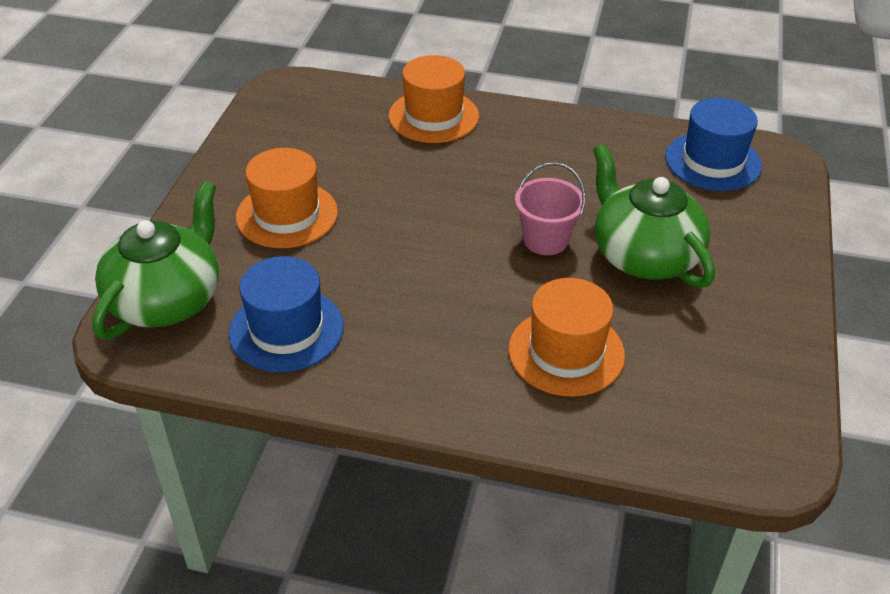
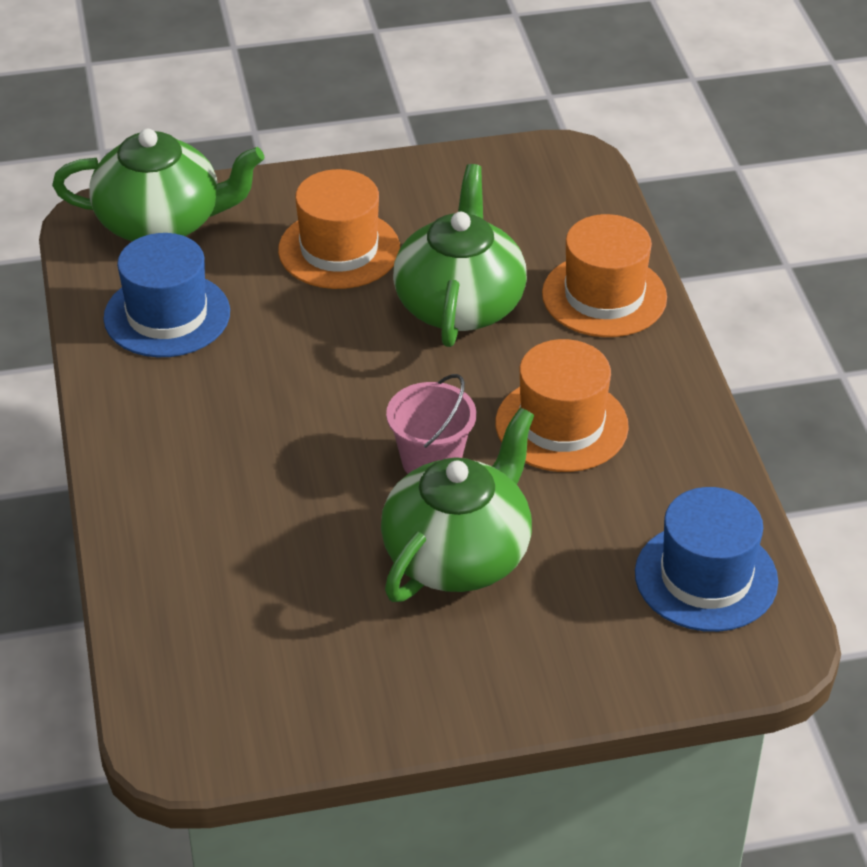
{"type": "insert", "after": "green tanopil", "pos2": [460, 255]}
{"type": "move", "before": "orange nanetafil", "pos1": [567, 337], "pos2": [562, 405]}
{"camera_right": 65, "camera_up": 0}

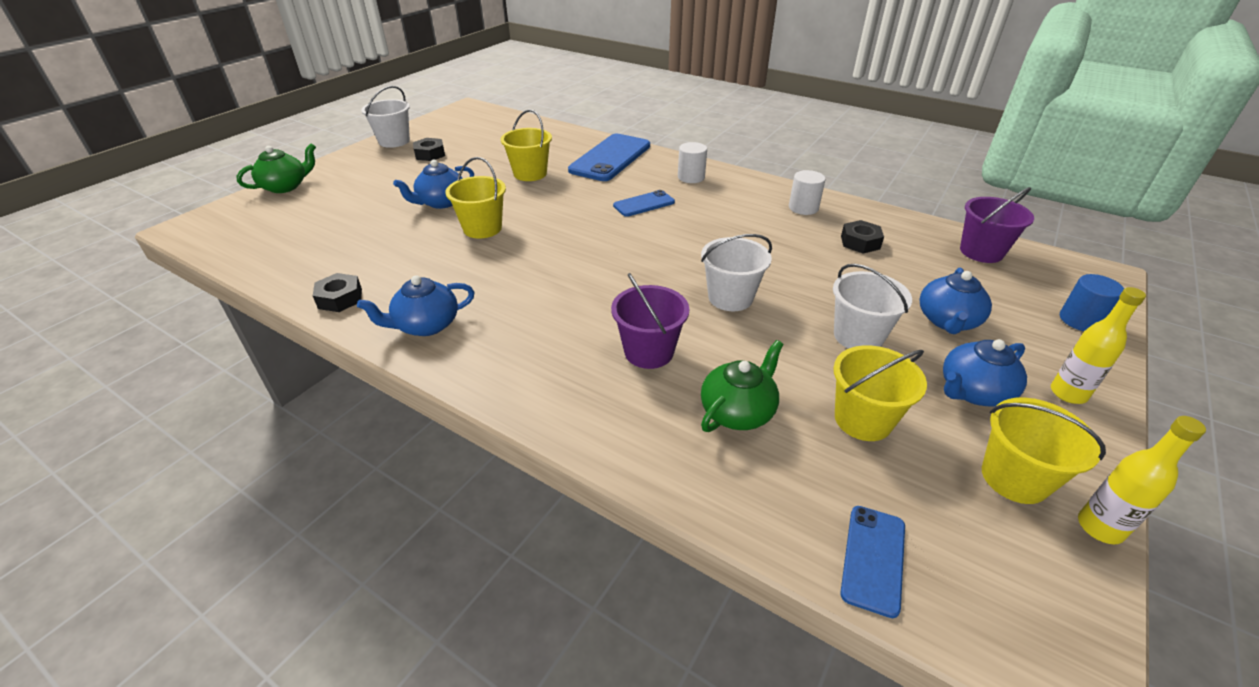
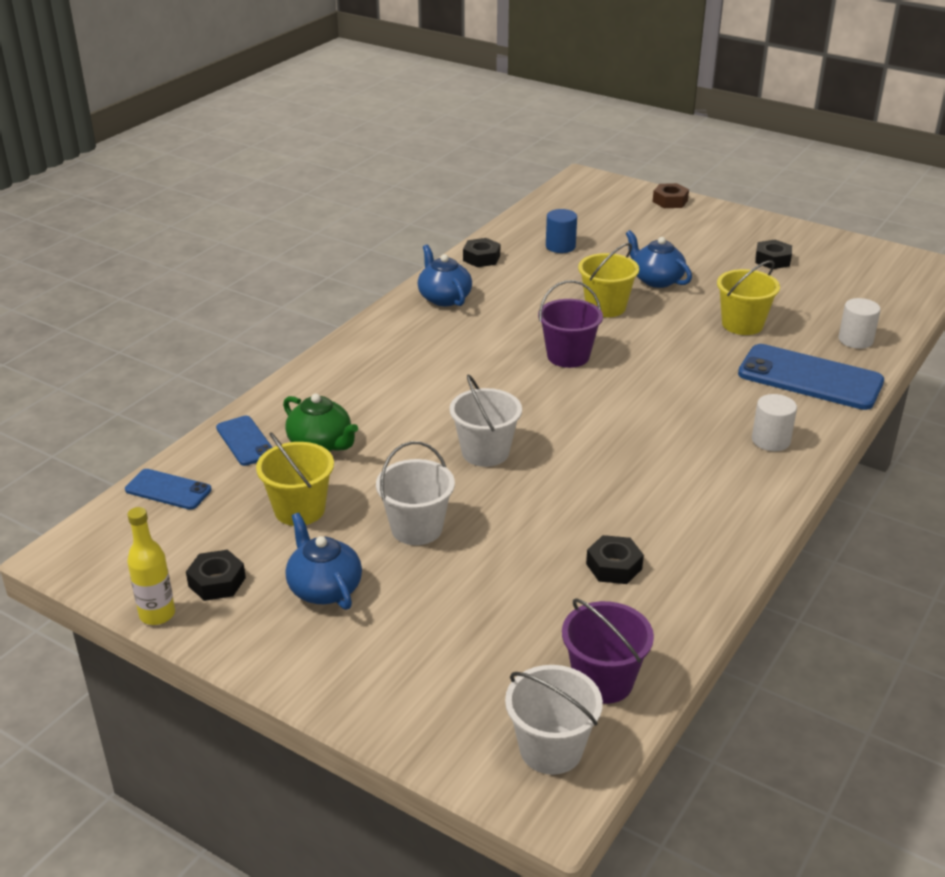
{"type": "replace", "before": "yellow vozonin", "after": "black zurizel", "pos1": [1044, 450], "pos2": [216, 575]}
{"type": "move", "before": "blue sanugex", "pos1": [644, 203], "pos2": [244, 441]}
{"type": "move", "before": "white vozonin", "pos1": [385, 117], "pos2": [554, 720]}
{"type": "move", "before": "purple vozonin", "pos1": [650, 321], "pos2": [570, 324]}
{"type": "move", "before": "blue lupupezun", "pos1": [1092, 302], "pos2": [561, 231]}
{"type": "replace", "before": "green tanopil", "after": "brown zurizel", "pos1": [276, 168], "pos2": [671, 195]}
{"type": "move", "before": "white lupupezun", "pos1": [807, 192], "pos2": [860, 323]}
{"type": "delete", "before": "blue tanopil", "pos1": [956, 301]}
{"type": "delete", "before": "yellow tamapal", "pos1": [1098, 345]}
{"camera_right": 90, "camera_up": -5}

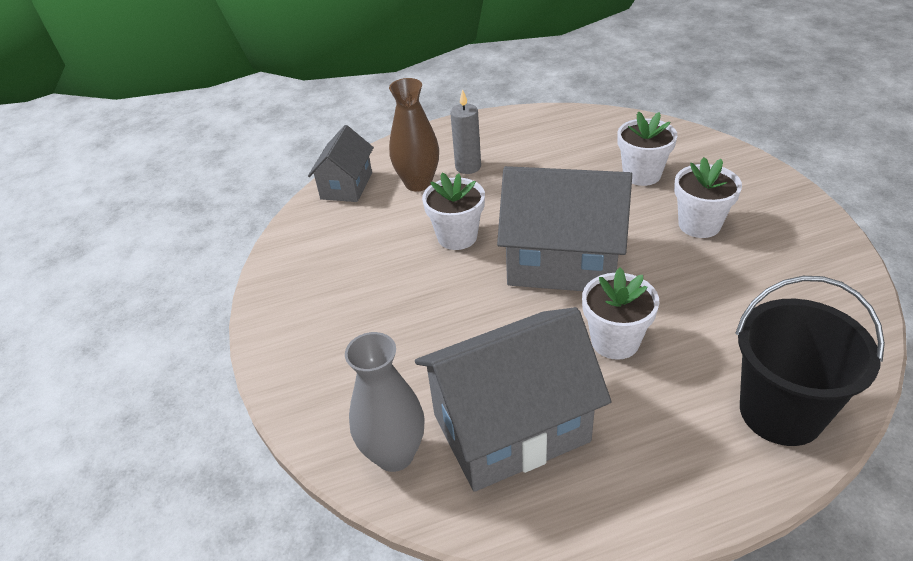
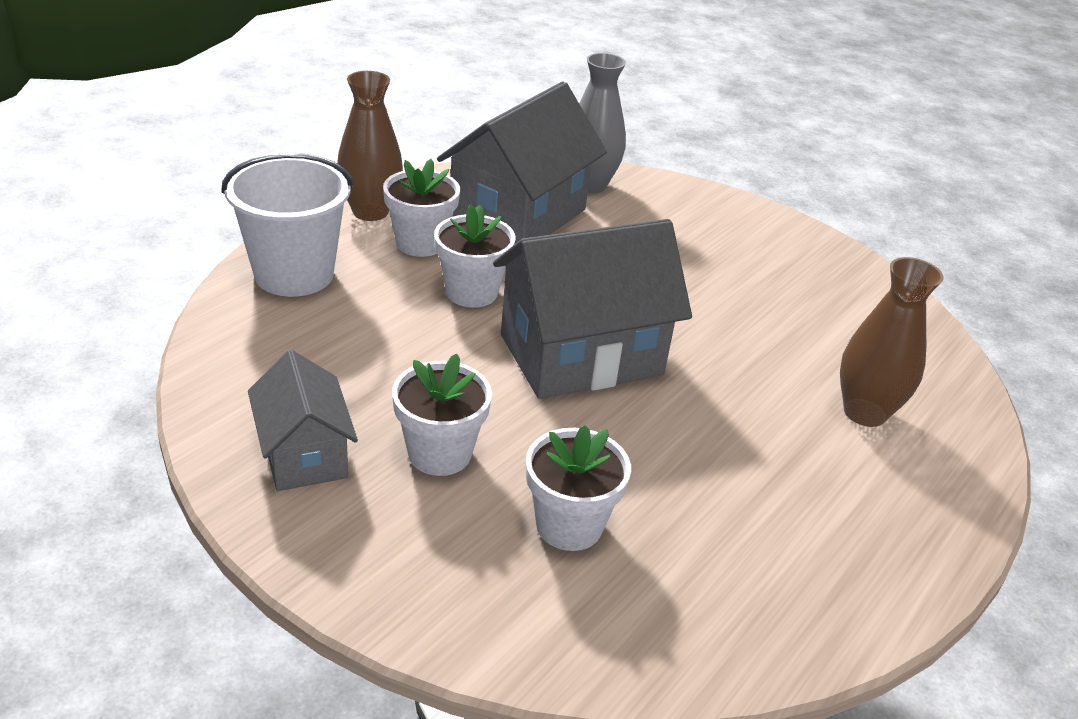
{"type": "recolor", "before": "black vozonin", "after": "white vozonin", "pos1": [810, 361], "pos2": [287, 225]}
{"type": "move", "before": "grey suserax", "pos1": [341, 163], "pos2": [303, 420]}
{"type": "insert", "after": "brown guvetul", "pos2": [370, 146]}
{"type": "move", "before": "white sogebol", "pos1": [453, 211], "pos2": [421, 208]}
{"type": "delete", "before": "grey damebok", "pos1": [465, 131]}
{"camera_right": 140, "camera_up": -5}

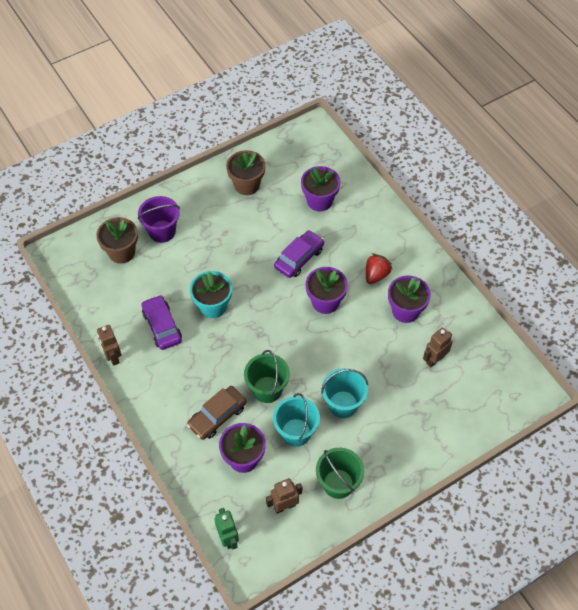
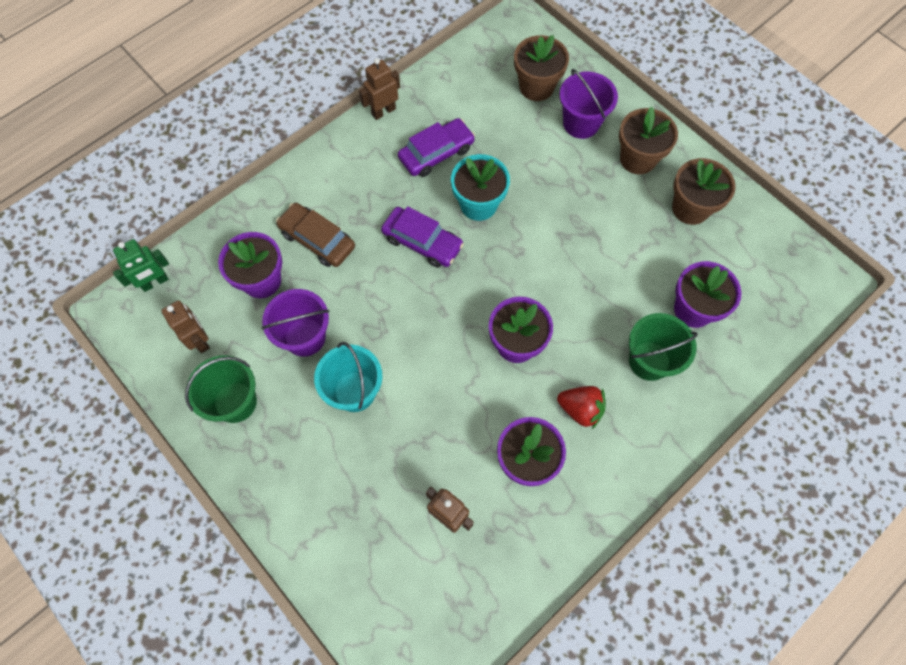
{"type": "recolor", "before": "turquoise vozonin", "after": "purple vozonin", "pos1": [296, 420], "pos2": [296, 323]}
{"type": "move", "before": "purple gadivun", "pos1": [299, 254], "pos2": [422, 237]}
{"type": "insert", "after": "brown sogebol", "pos2": [648, 141]}
{"type": "move", "before": "green vozonin", "pos1": [267, 376], "pos2": [663, 347]}
{"camera_right": 80, "camera_up": 10}

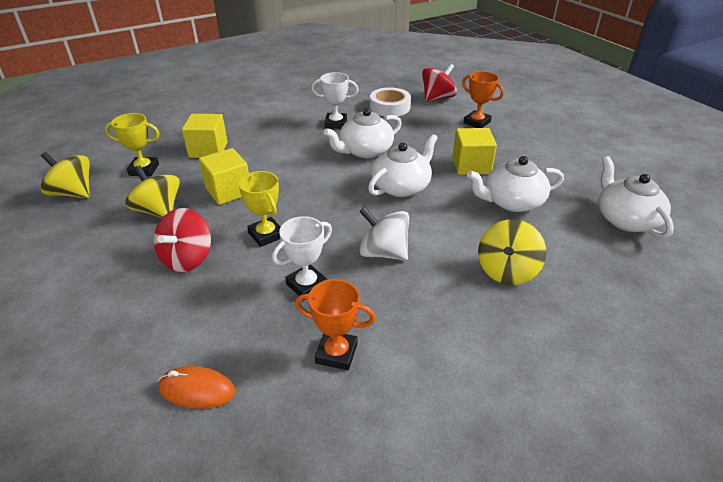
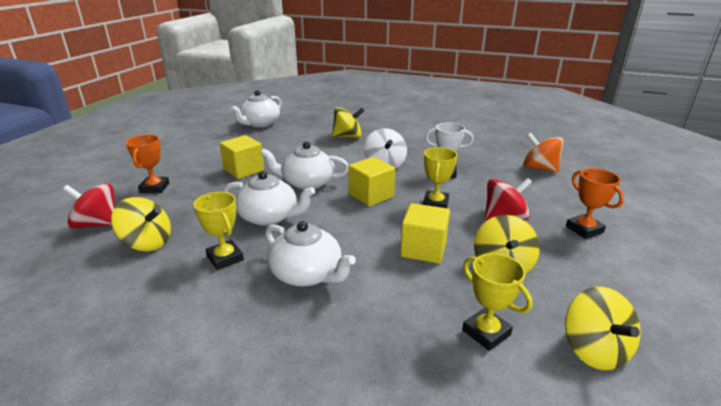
{"type": "replace", "before": "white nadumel", "after": "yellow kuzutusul", "pos1": [390, 101], "pos2": [141, 224]}
{"type": "recolor", "before": "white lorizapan", "after": "yellow lorizapan", "pos1": [334, 100], "pos2": [218, 231]}
{"type": "move", "before": "white tanopil", "pos1": [515, 184], "pos2": [310, 253]}
{"type": "move", "before": "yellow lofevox", "pos1": [205, 136], "pos2": [371, 182]}
{"type": "replace", "before": "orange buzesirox", "after": "orange kuzutusul", "pos1": [196, 387], "pos2": [543, 153]}
{"type": "move", "before": "orange lorizapan", "pos1": [335, 324], "pos2": [595, 203]}
{"camera_right": -130, "camera_up": -10}

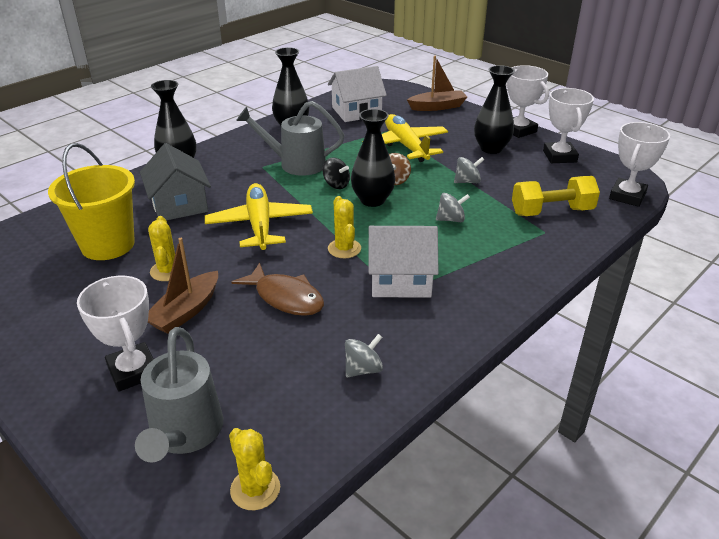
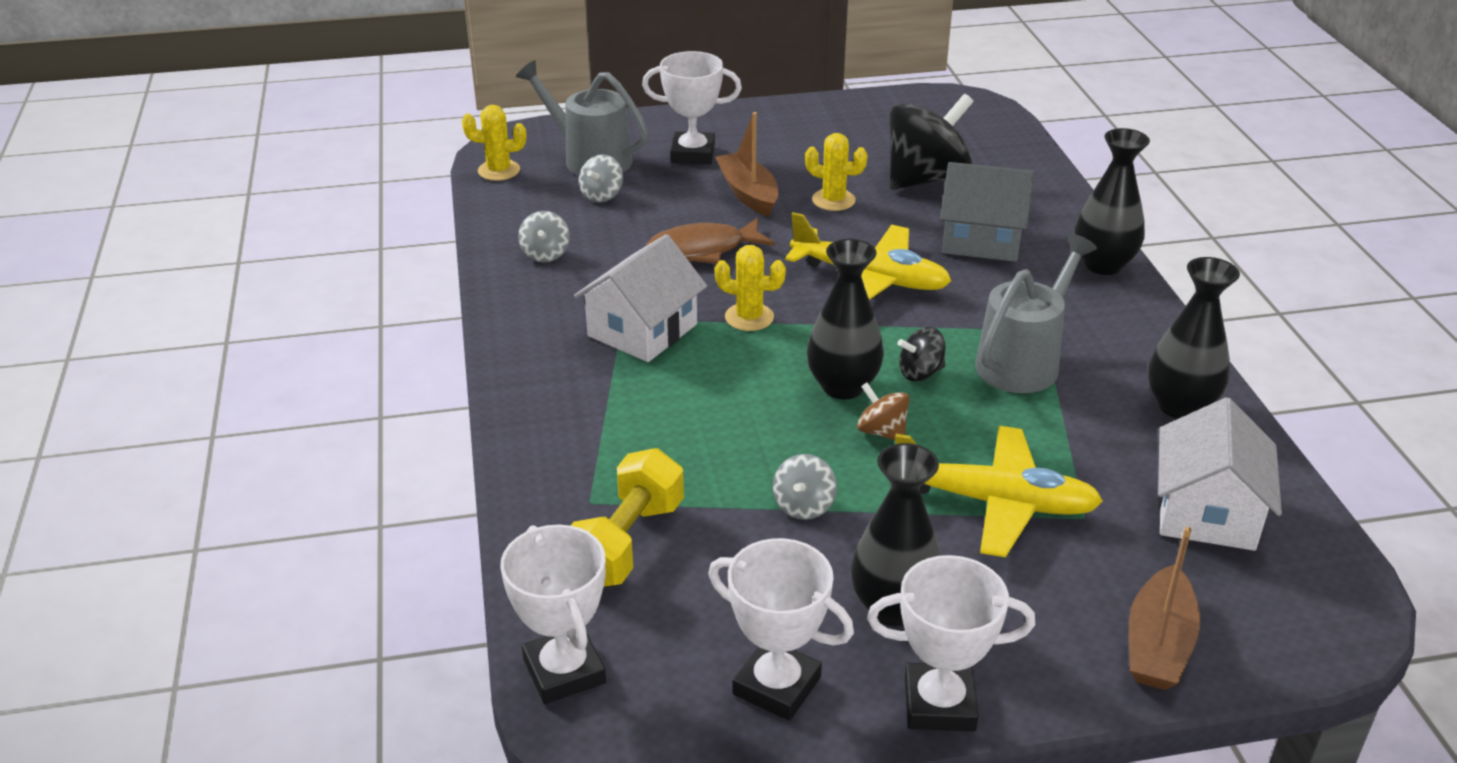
{"type": "move", "before": "grey kuzutusul", "pos1": [453, 207], "pos2": [601, 178]}
{"type": "replace", "before": "yellow vozonin", "after": "black kuzutusul", "pos1": [91, 201], "pos2": [931, 142]}
{"camera_right": 125, "camera_up": 0}

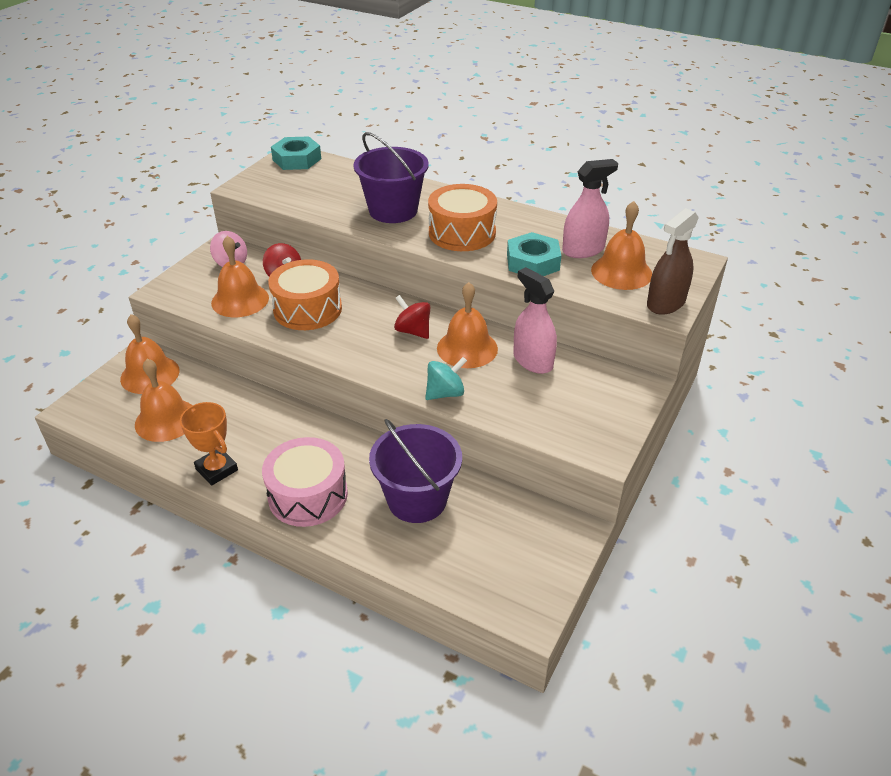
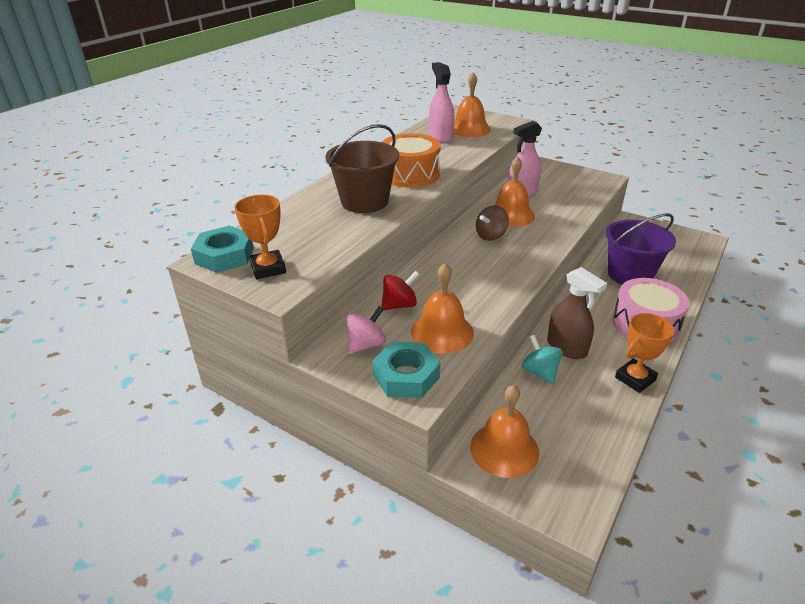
{"type": "insert", "after": "orange lorizapan", "pos2": [260, 237]}
{"type": "recolor", "before": "purple vozonin", "after": "brown vozonin", "pos1": [391, 177], "pos2": [362, 168]}
{"type": "move", "before": "turquoise zurizel", "pos1": [534, 254], "pos2": [406, 370]}
{"type": "recolor", "before": "red kuzutusul", "after": "brown kuzutusul", "pos1": [412, 317], "pos2": [492, 223]}
{"type": "move", "before": "turquoise kuzutusul", "pos1": [446, 378], "pos2": [542, 359]}
{"type": "move", "before": "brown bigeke", "pos1": [673, 261], "pos2": [577, 313]}
{"type": "delete", "before": "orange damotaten", "pos1": [164, 400]}
{"type": "delete", "before": "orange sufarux", "pos1": [305, 294]}
{"camera_right": -85, "camera_up": -5}

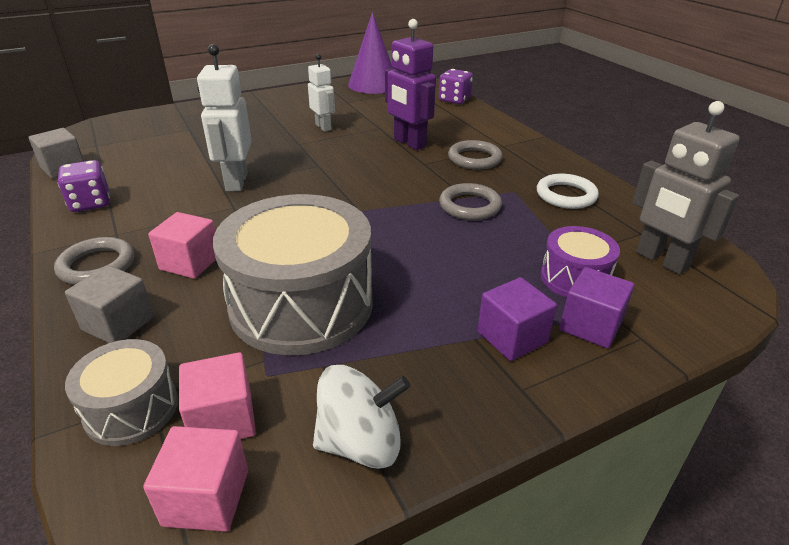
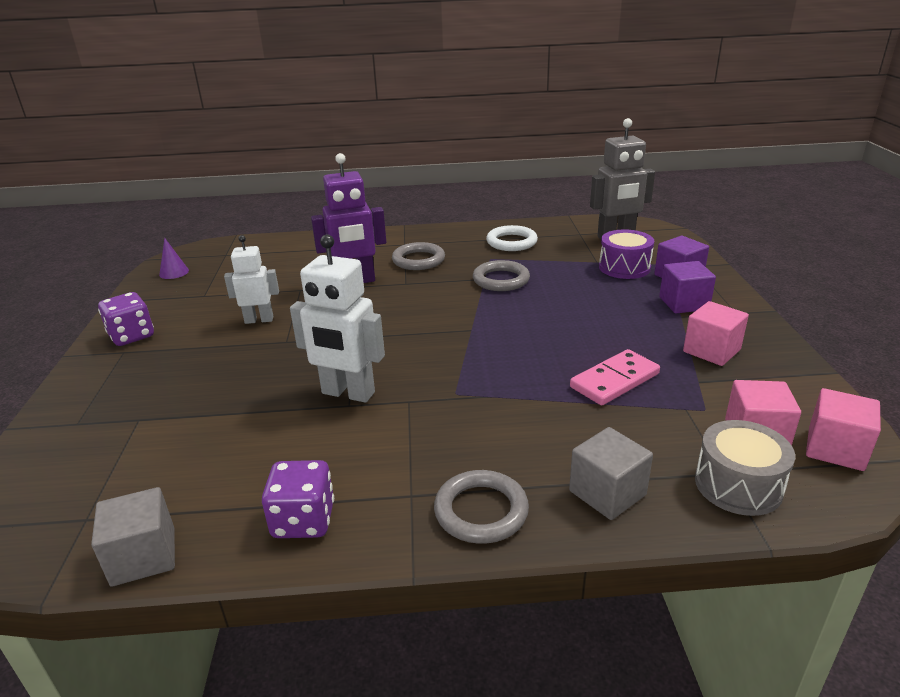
{"type": "move", "before": "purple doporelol", "pos1": [456, 86], "pos2": [126, 319]}
{"type": "resize", "before": "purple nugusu", "pos1": [370, 53], "pos2": [174, 258], "scale": 0.42}
{"type": "replace", "before": "grey sufarux", "after": "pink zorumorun", "pos1": [292, 274], "pos2": [615, 377]}
{"type": "move", "before": "pink lofevox", "pos1": [182, 245], "pos2": [716, 333]}
{"type": "delete", "before": "white kuzutusul", "pos1": [362, 417]}
{"camera_right": -65, "camera_up": -5}

